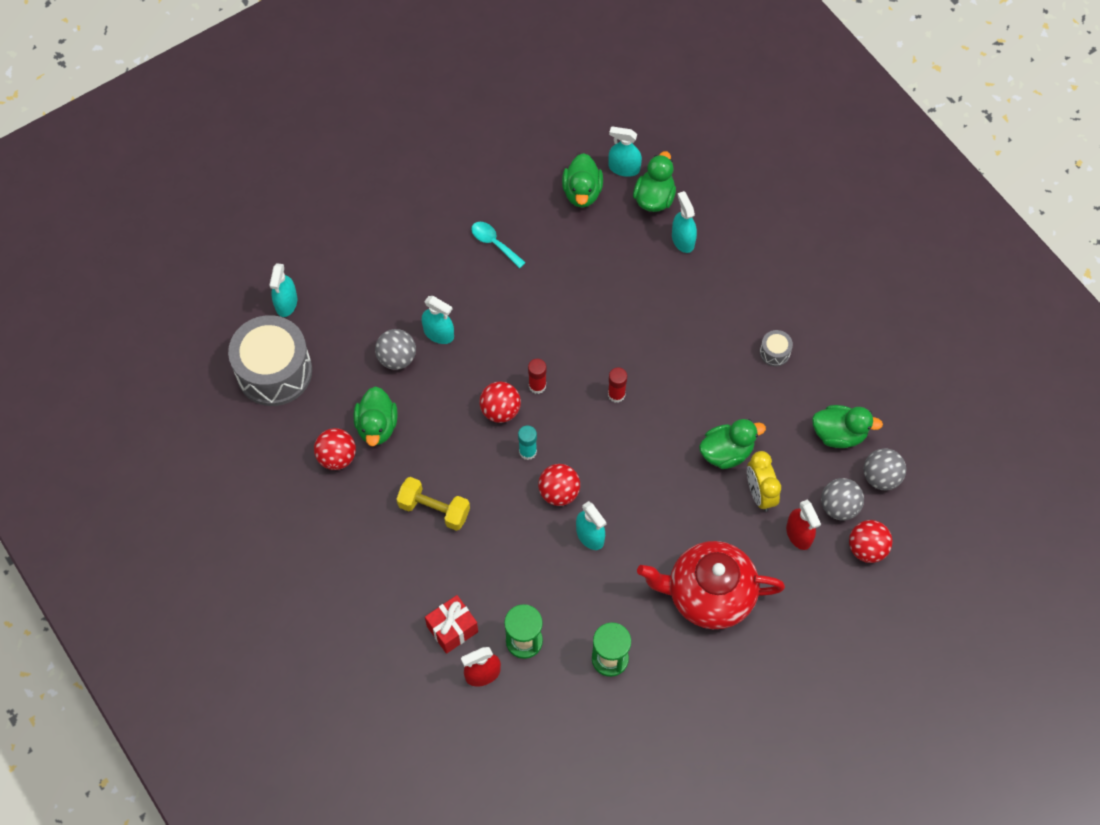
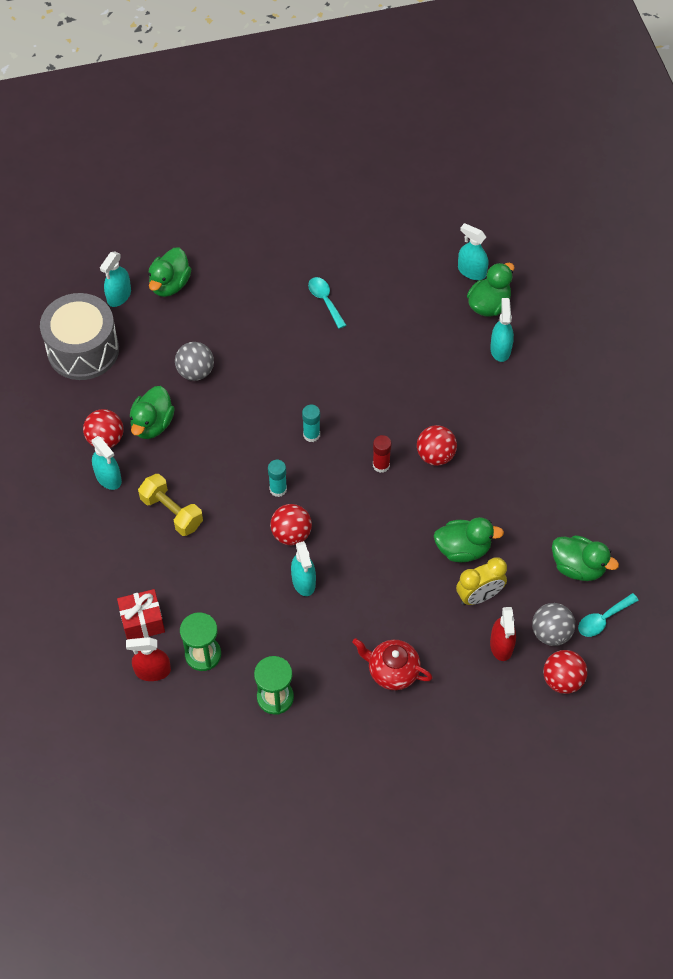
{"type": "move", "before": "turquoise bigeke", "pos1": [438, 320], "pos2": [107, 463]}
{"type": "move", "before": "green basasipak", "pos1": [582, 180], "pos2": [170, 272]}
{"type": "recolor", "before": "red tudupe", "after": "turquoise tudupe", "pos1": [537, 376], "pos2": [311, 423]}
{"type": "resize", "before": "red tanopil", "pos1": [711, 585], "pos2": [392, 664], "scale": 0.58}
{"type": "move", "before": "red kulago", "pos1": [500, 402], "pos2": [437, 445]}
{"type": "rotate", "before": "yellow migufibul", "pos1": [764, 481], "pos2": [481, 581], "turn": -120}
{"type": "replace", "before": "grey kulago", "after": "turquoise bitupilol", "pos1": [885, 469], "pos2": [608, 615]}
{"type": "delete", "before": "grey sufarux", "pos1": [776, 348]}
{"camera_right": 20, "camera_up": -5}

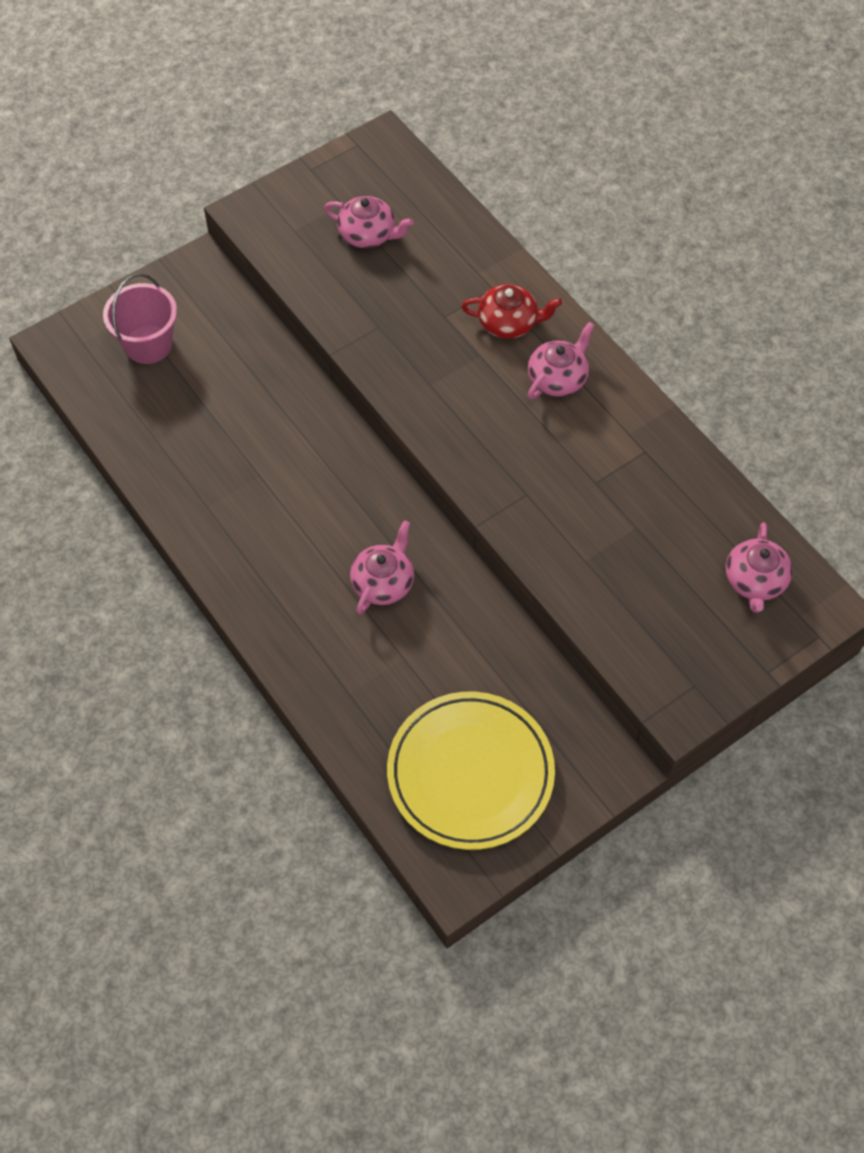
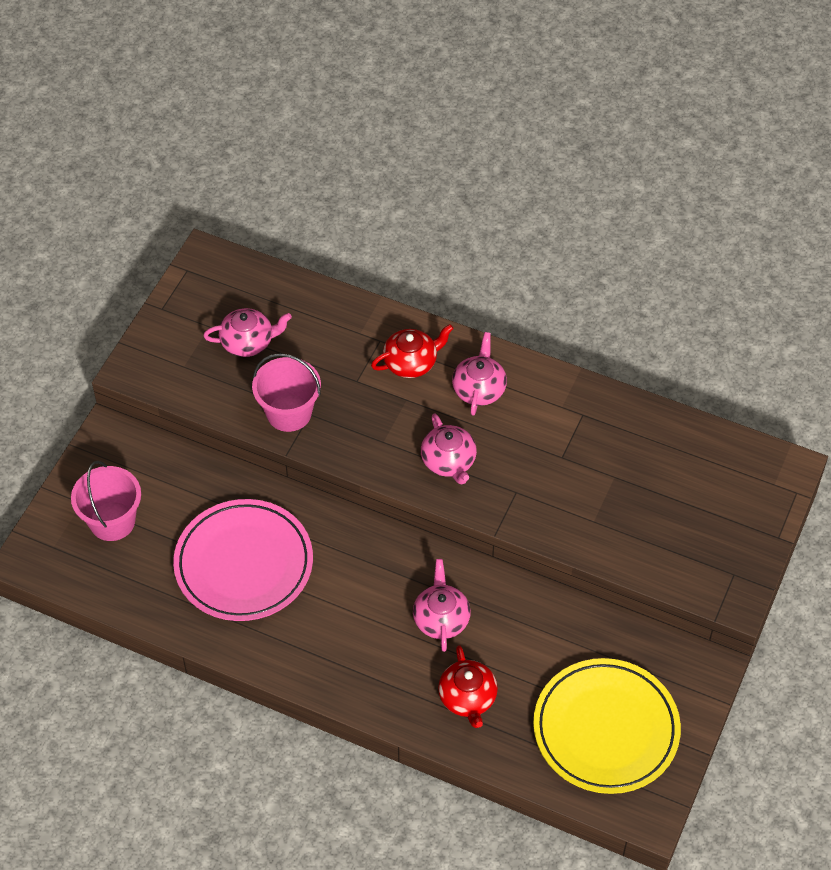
{"type": "insert", "after": "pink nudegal", "pos2": [243, 560]}
{"type": "insert", "after": "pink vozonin", "pos2": [286, 392]}
{"type": "move", "before": "pink tanopil", "pos1": [759, 567], "pos2": [449, 449]}
{"type": "insert", "after": "red tanopil", "pos2": [468, 686]}
{"camera_right": -30, "camera_up": -5}

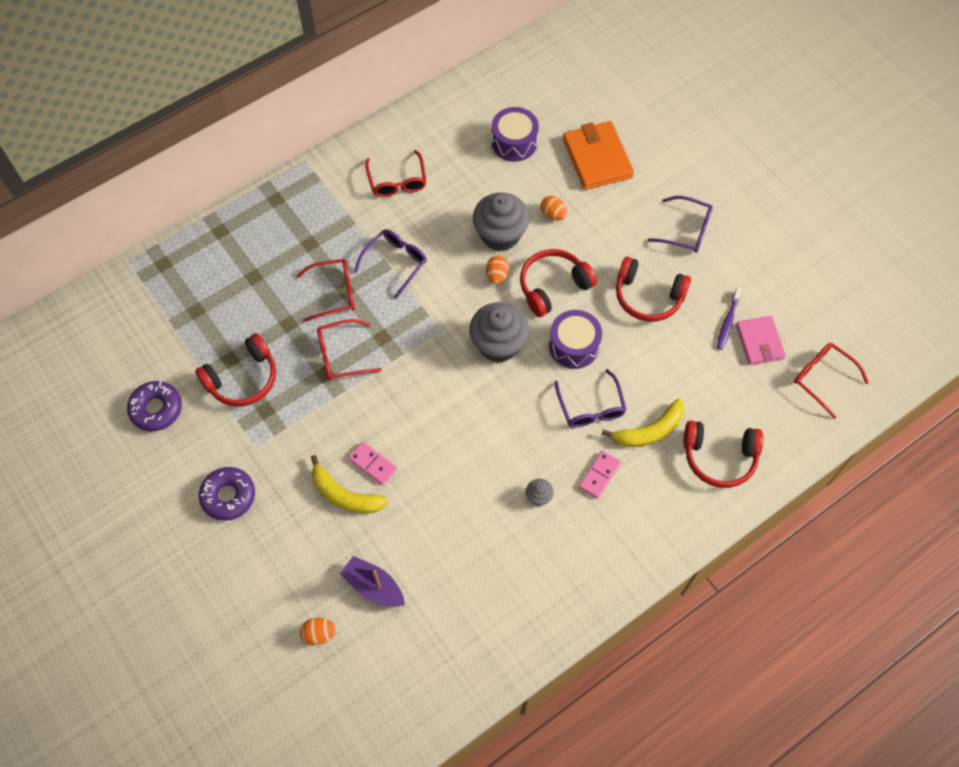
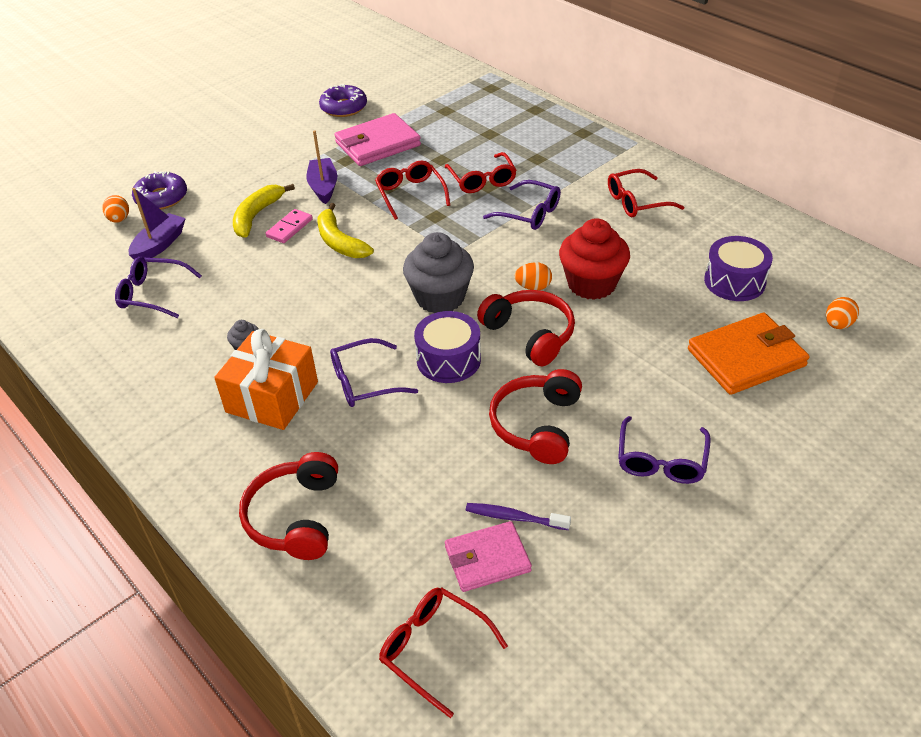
{"type": "insert", "after": "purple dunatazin", "pos2": [158, 287]}
{"type": "move", "before": "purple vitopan", "pos1": [227, 494], "pos2": [159, 190]}
{"type": "replace", "before": "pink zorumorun", "after": "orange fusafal", "pos1": [600, 475], "pos2": [266, 379]}
{"type": "insert", "after": "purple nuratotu", "pos2": [321, 167]}
{"type": "move", "before": "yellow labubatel", "pos1": [642, 423], "pos2": [346, 230]}
{"type": "replace", "before": "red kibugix", "after": "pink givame", "pos1": [235, 369], "pos2": [377, 139]}
{"type": "rotate", "before": "red dunatazin", "pos1": [831, 381], "pos2": [443, 652], "turn": -90}
{"type": "recolor", "before": "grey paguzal", "after": "red paguzal", "pos1": [501, 222], "pos2": [594, 259]}
{"type": "move", "before": "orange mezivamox", "pos1": [553, 208], "pos2": [842, 313]}
{"camera_right": 85, "camera_up": -20}

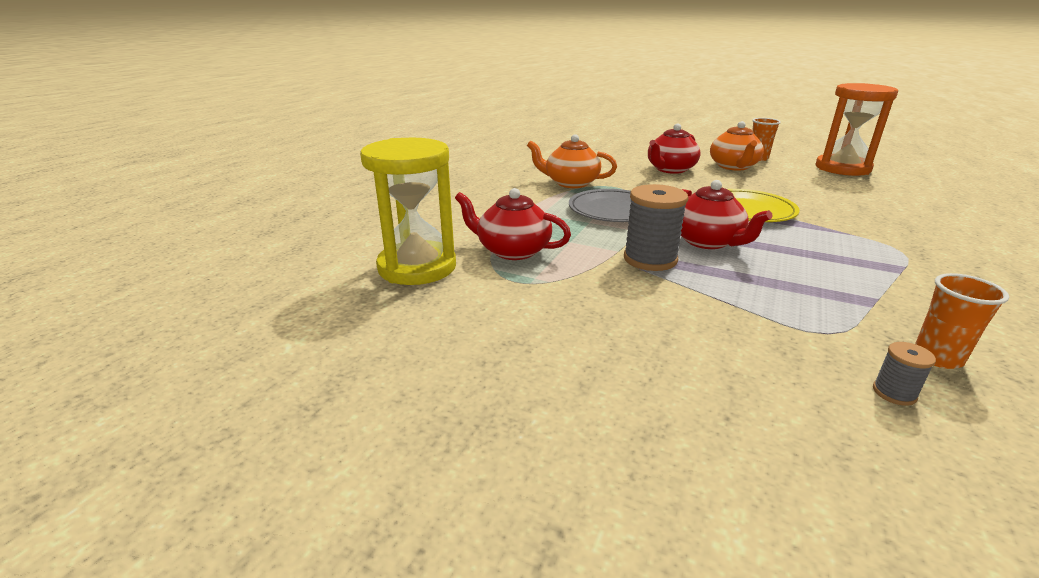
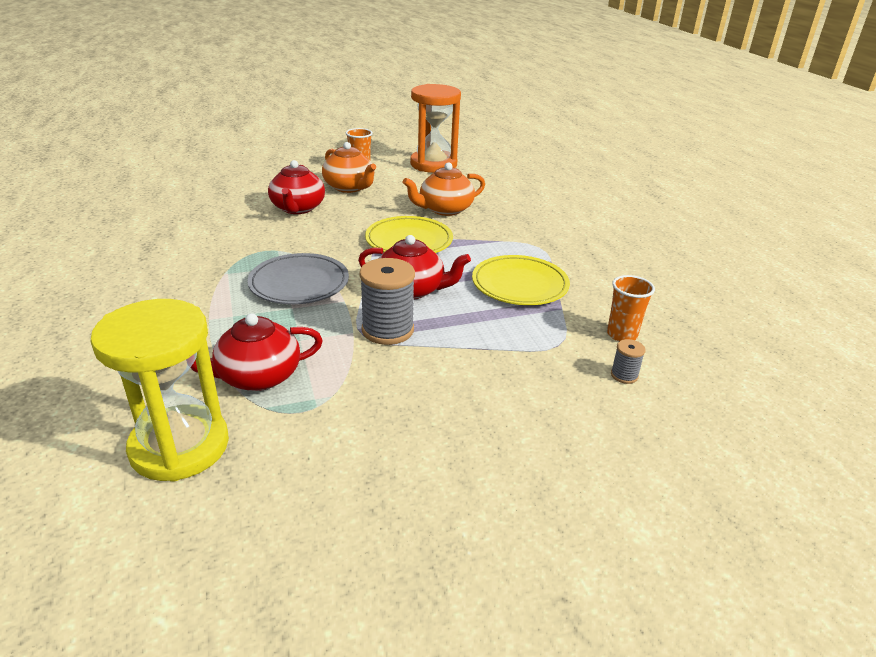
{"type": "move", "before": "orange tanopil", "pos1": [572, 161], "pos2": [444, 189]}
{"type": "insert", "after": "yellow nudegal", "pos2": [521, 280]}
{"camera_right": -45, "camera_up": 5}

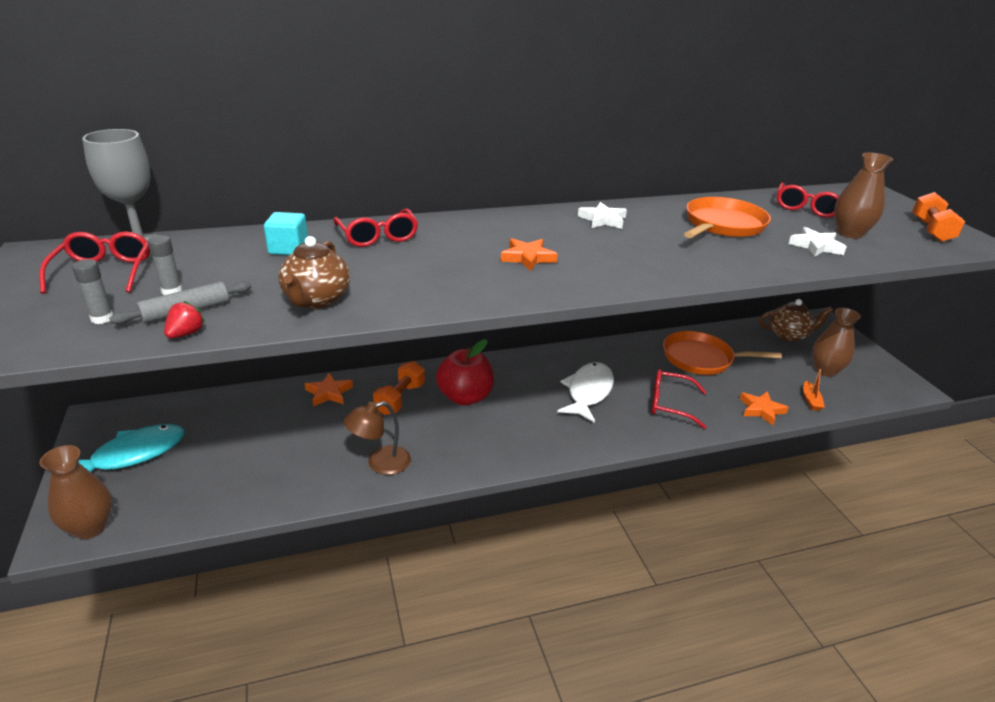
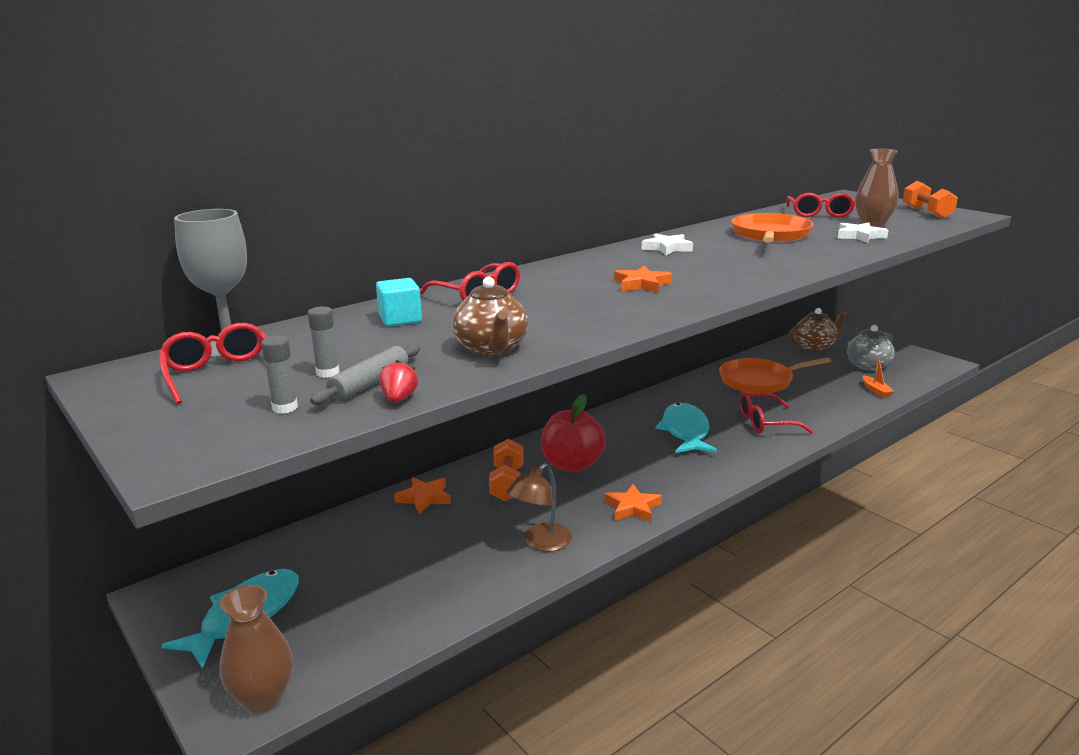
{"type": "move", "before": "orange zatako", "pos1": [764, 408], "pos2": [633, 503]}
{"type": "recolor", "before": "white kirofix", "after": "turquoise kirofix", "pos1": [585, 392], "pos2": [686, 428]}
{"type": "replace", "before": "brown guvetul", "after": "grey tanopil", "pos1": [836, 342], "pos2": [871, 348]}
{"camera_right": -20, "camera_up": -10}

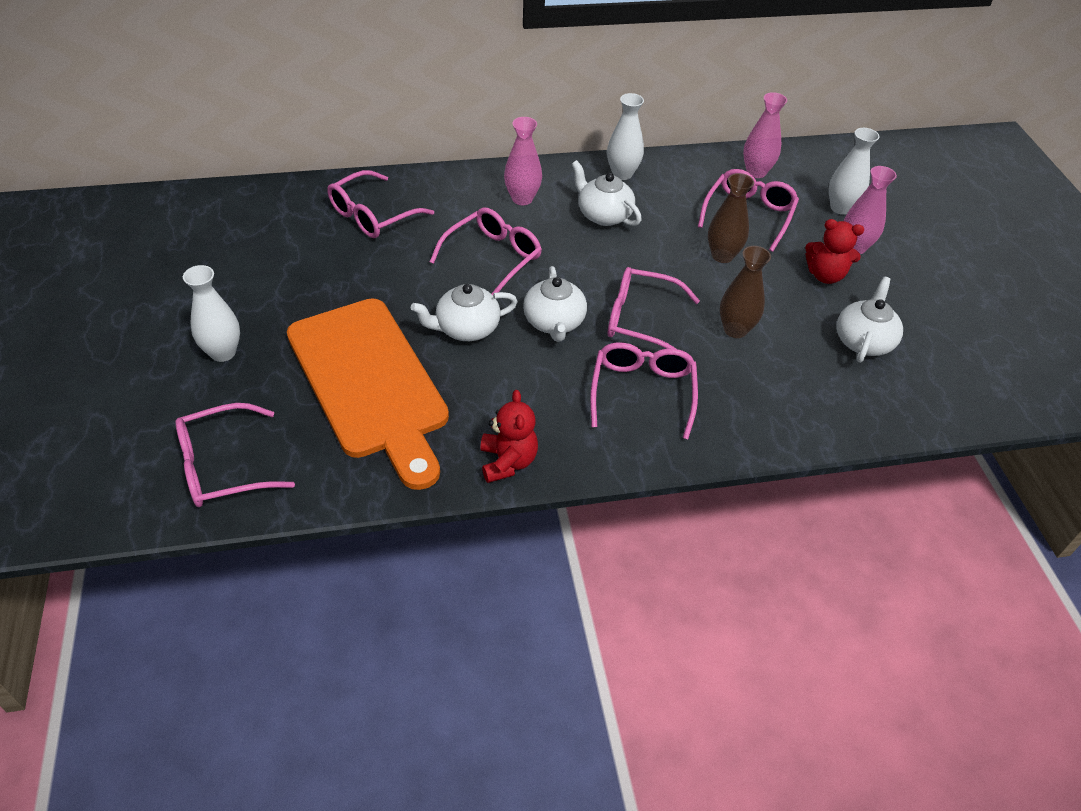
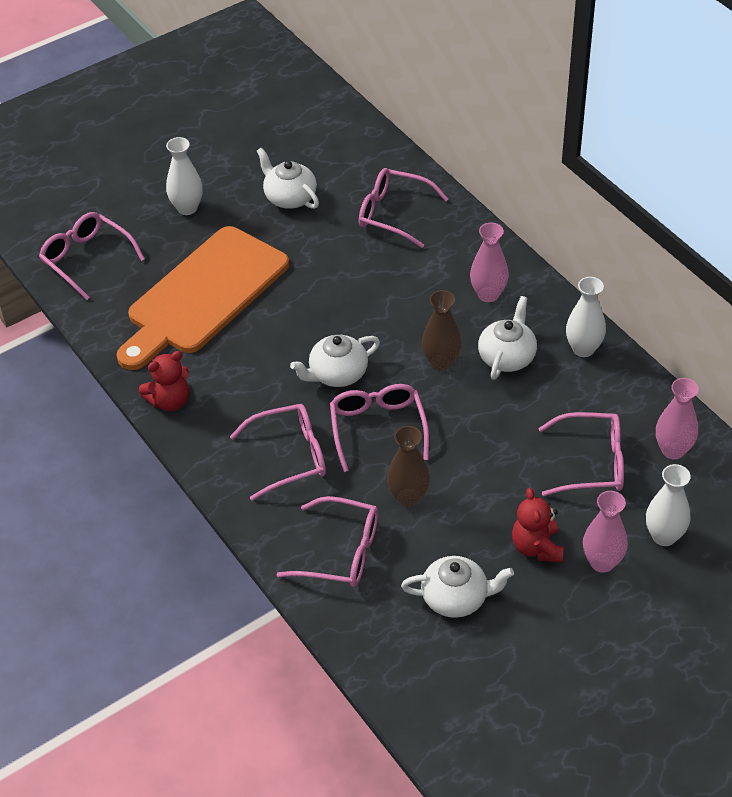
{"type": "move", "before": "white tanopil", "pos1": [464, 312], "pos2": [288, 178]}
{"type": "move", "before": "pink dunatazin", "pos1": [486, 251], "pos2": [327, 541]}
{"type": "move", "before": "brown guvetul", "pos1": [731, 218], "pos2": [442, 330]}
{"camera_right": 70, "camera_up": 0}

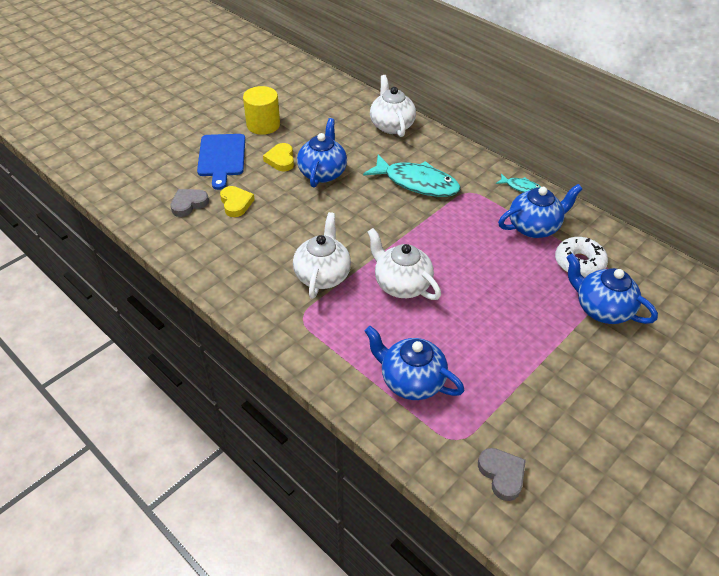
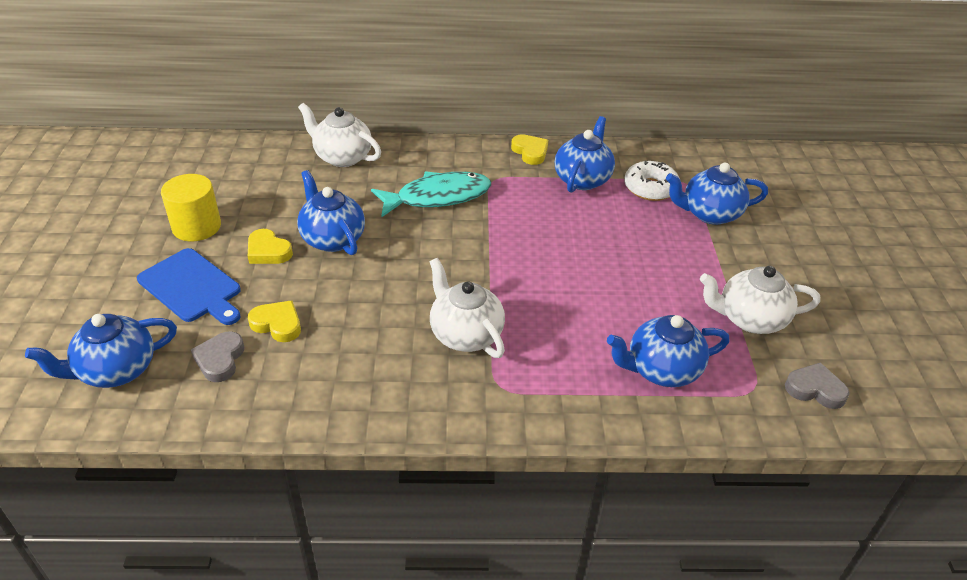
{"type": "insert", "after": "blue tanopil", "pos2": [101, 351]}
{"type": "replace", "before": "turquoise kirofix", "after": "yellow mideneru", "pos1": [518, 183], "pos2": [529, 149]}
{"type": "move", "before": "white tanopil", "pos1": [404, 264], "pos2": [760, 300]}
{"camera_right": -45, "camera_up": -5}

